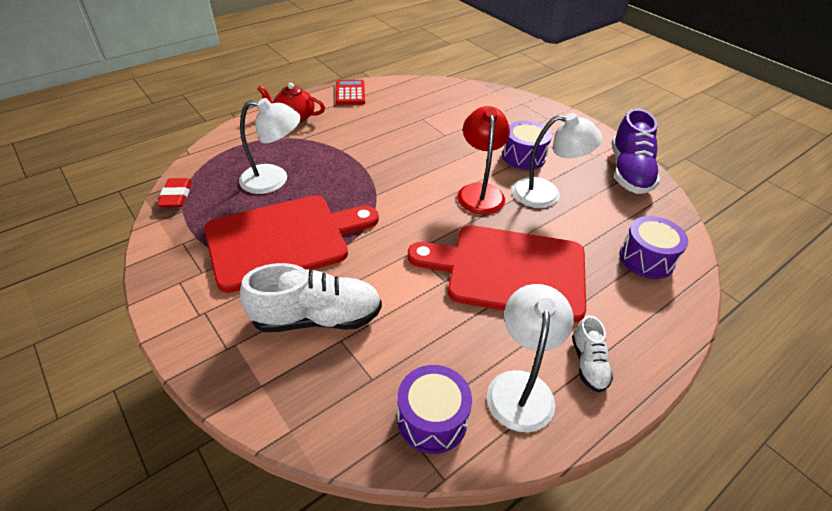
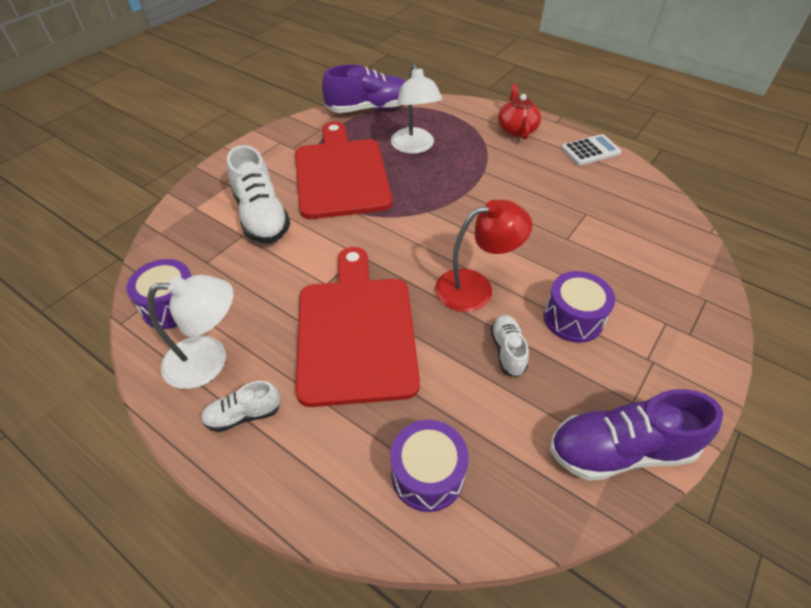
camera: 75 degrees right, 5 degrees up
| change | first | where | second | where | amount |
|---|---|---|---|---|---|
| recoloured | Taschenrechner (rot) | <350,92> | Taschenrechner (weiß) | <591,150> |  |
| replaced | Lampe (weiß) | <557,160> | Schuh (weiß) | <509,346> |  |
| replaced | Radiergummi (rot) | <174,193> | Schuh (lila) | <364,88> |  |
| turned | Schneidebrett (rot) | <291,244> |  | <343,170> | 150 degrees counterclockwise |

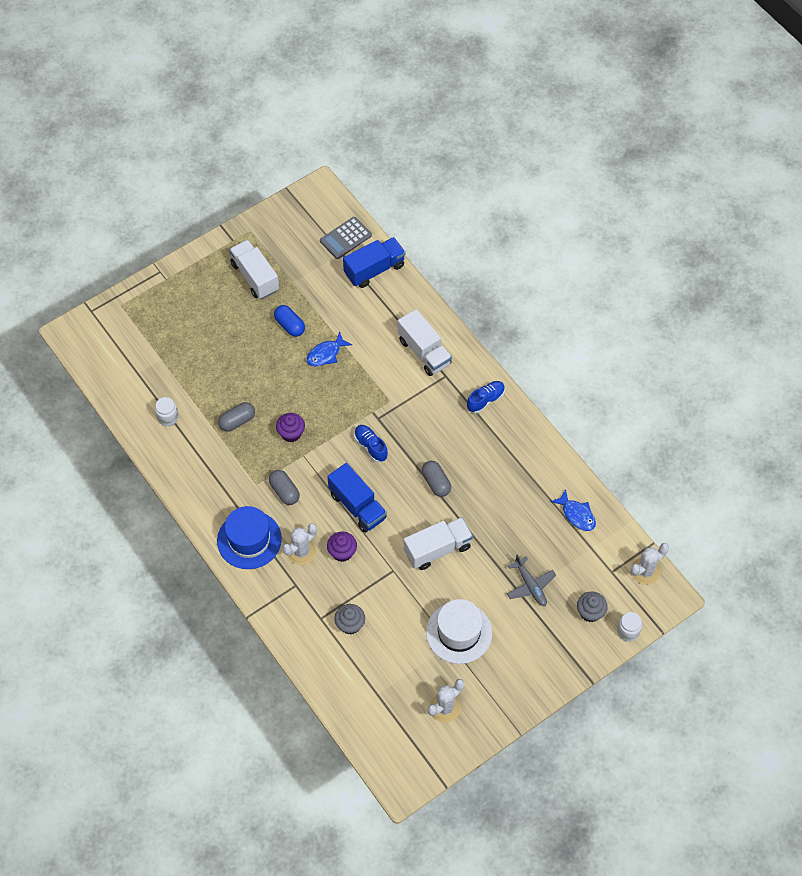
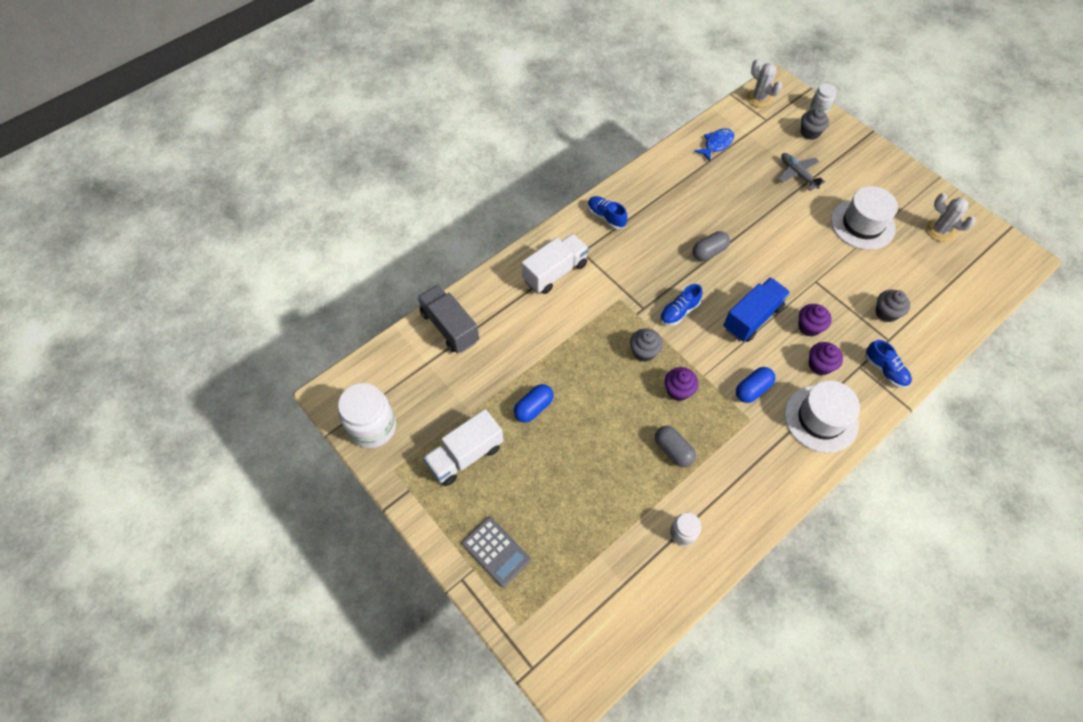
camera: 95 degrees left, 0 degrees up
| change | first | where | second | where | amount |
|---|---|---|---|---|---|
| moved | Taschenrechner (grau) | <346,238> |  | <496,552> |  |
| recoloured | Lastwagen (blau) | <374,262> | Lastwagen (grau) | <448,319> |  |
| removed | Fisch (blau) | <329,349> |  |  |  |
| recoloured | Kapsel (grau) | <284,487> | Kapsel (blau) | <755,385> |  |
| recoloured | Hut (blau) | <249,537> | Hut (weiß) | <822,416> |  |
| removed | Lastwagen (weiß) | <438,543> |  |  |  |
| replaced | Kaktus (weiß) | <299,544> | Muffin (lila) | <826,358> |  |
| turned | Flugzeug (grau) | <531,580> |  | <801,172> | 90 degrees counterclockwise |
| added |  |  | Muffin (grau) | <646,345> |  |
| added |  |  | Schuh (blau) | <888,364> |  |
| added |  |  | Einmachglas (weiß) | <367,416> |  |

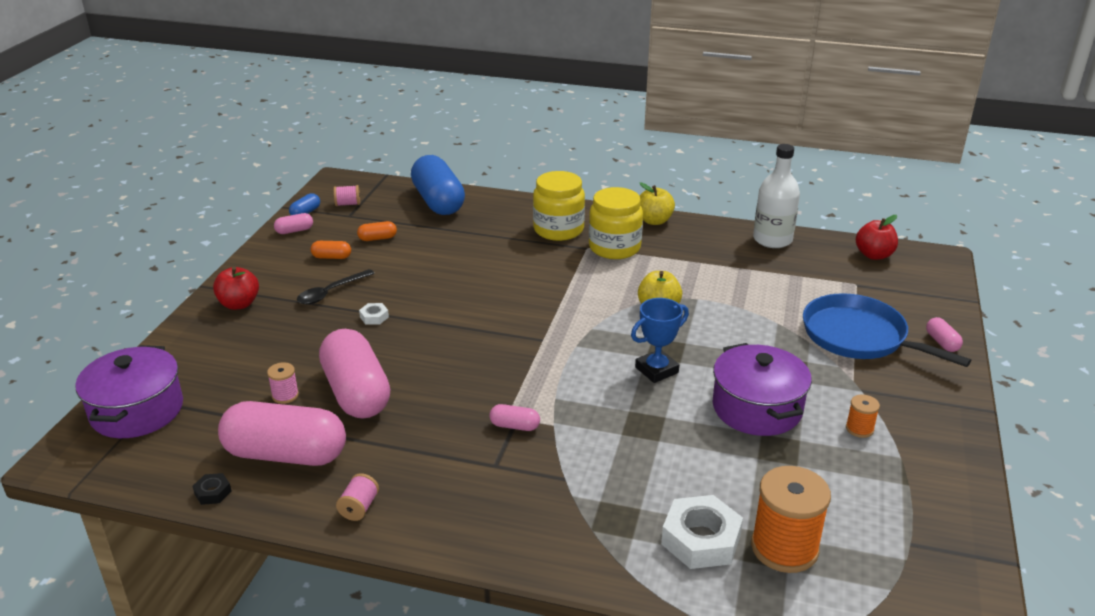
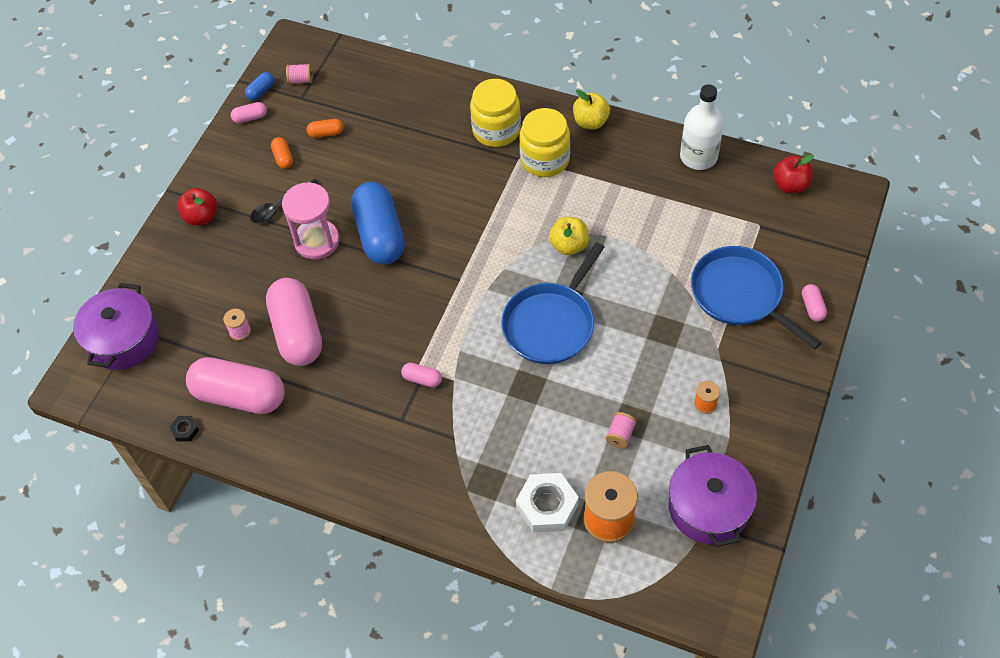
camera: 10 degrees right, 25 degrees up
| change | first | where | second | where | amount |
|---|---|---|---|---|---|
| moved | Kapsel (blau) | <438,185> |  | <378,223> |  |
| turned | Kapsel (orange) | <331,250> |  | <282,153> | 60 degrees clockwise |
| replaced | Pokal (blau) | <660,340> | Pfanne (blau) | <552,303> |  |
| replaced | Sechskantmutter (weiß) | <374,313> | Sanduhr (rosa) | <311,221> |  |
| moved | Kochtopf (lila) | <762,389> |  | <713,496> |  |
| moved | Garnrolle (rosa) | <357,497> |  | <620,430> |  |

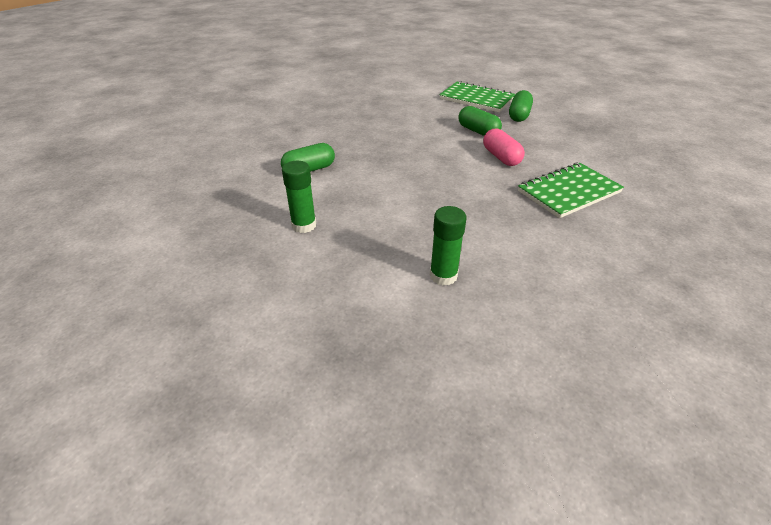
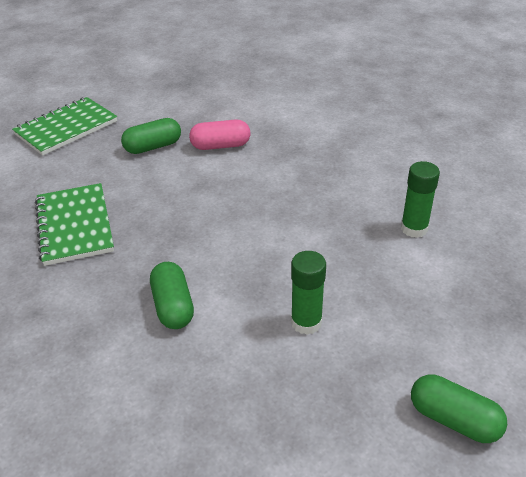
camera: 75 degrees left, 0 degrees up
| change | first | where | second | where | amount |
|---|---|---|---|---|---|
| moved | Kapsel (grün) | <521,106> |  | <459,408> |  |
| moved | Notizbuch (grün) | <571,190> |  | <74,224> |  |

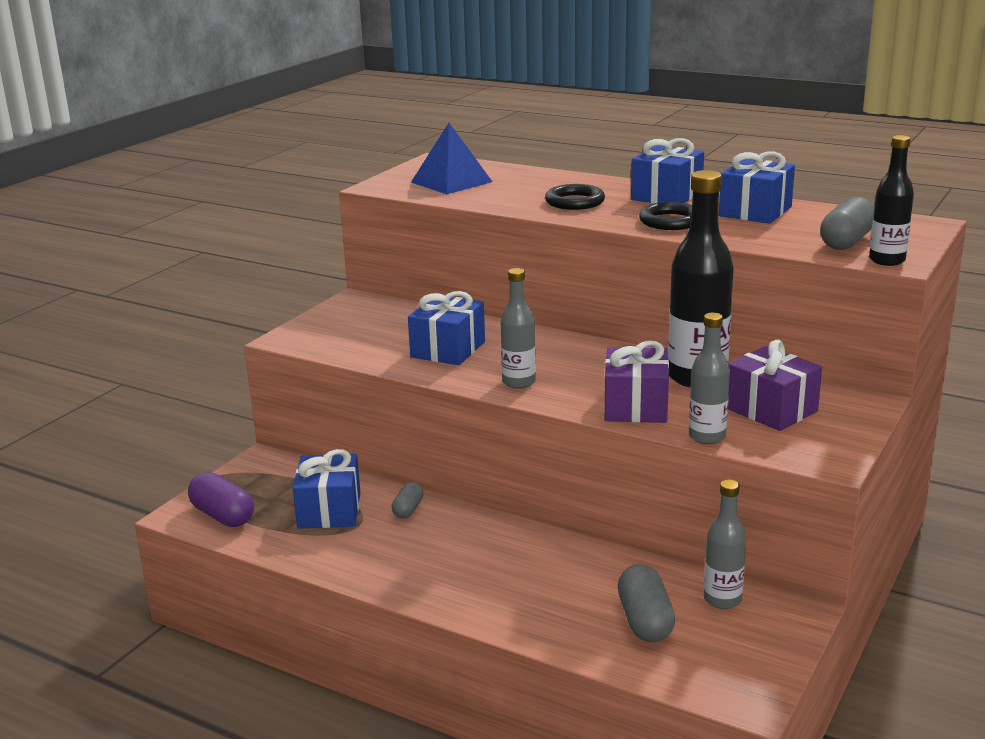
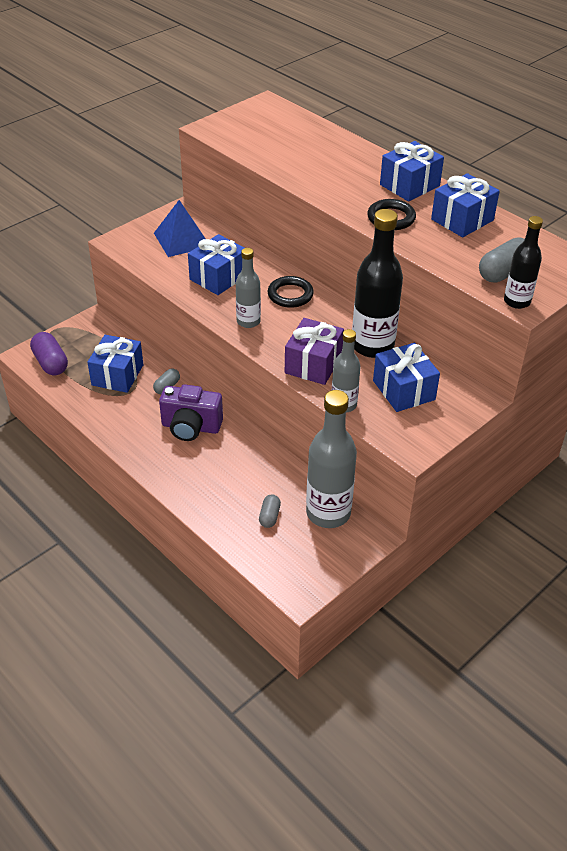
camera: 15 degrees right, 20 degrees up
| change | first | where | second | where | amount |
|---|---|---|---|---|---|
| moved | Pyramide (blau) | <451,158> |  | <179,228> |  |
| moved | Ring (schwarz) | <575,197> |  | <291,292> |  |
| recoloured | Geschenk (lila) | <775,385> | Geschenk (blau) | <406,377> |  |
| resized | Flasche (grau) | <725,544> |  | <331,459> | x1.76 |
| resized | Kapsel (grau) | <646,603> |  | <270,511> | x0.59 |
| added |  |  | Kamera (lila) | <191,412> |  |

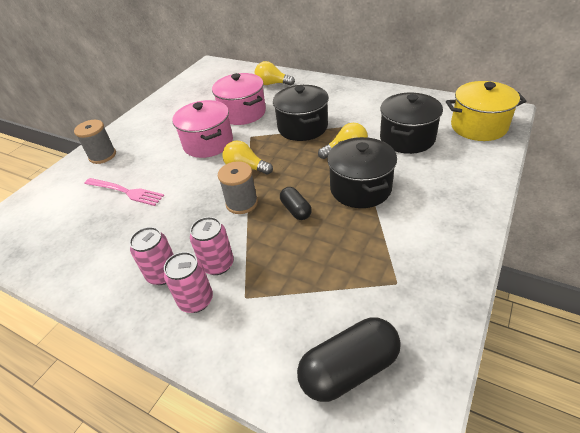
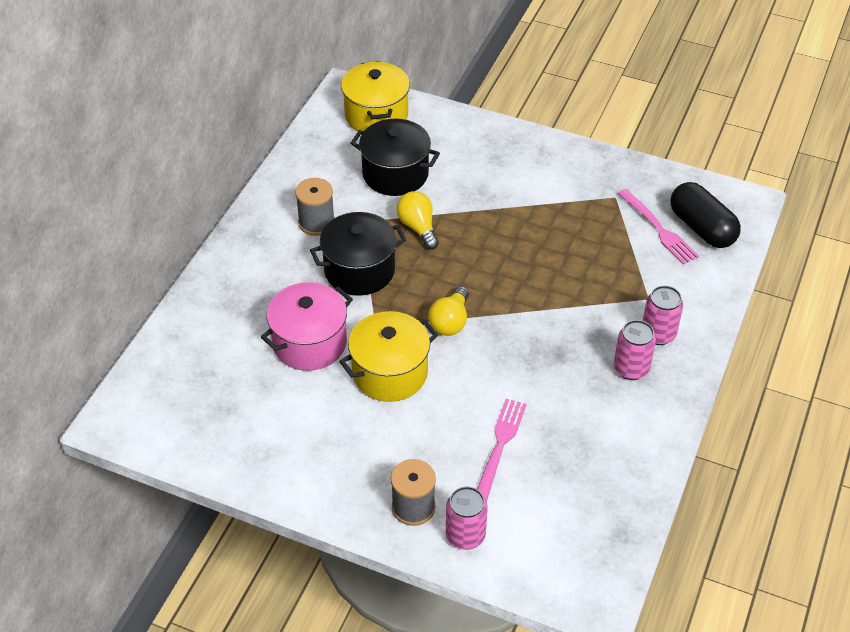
camera: 100 degrees left, 5 degrees up
| change | first | where | second | where | amount |
|---|---|---|---|---|---|
| removed | Glühbirne (gelb) | <275,73> |  |  |  |
| recoloured | Kochtopf (rosa) | <202,129> | Kochtopf (gelb) | <388,356> |  |
| removed | Kochtopf (schwarz) | <362,172> |  |  |  |
| moved | Garnrolle (grau) | <238,187> |  | <315,207> |  |
| removed | Kapsel (schwarz) | <296,203> |  |  |  |
| moved | Dose (rosa) | <212,246> |  | <466,518> |  |
| added |  |  | Gabel (rosa) | <658,227> |  |

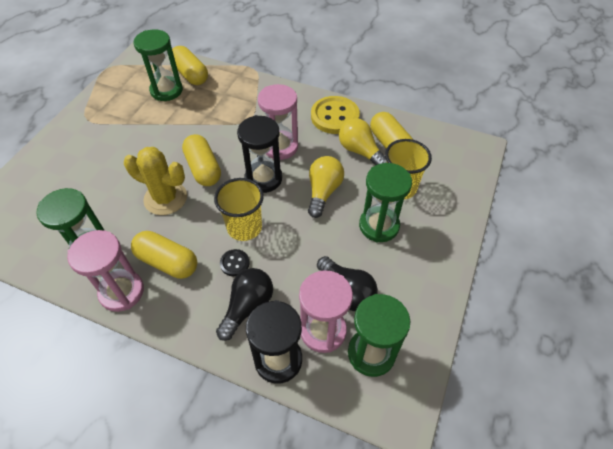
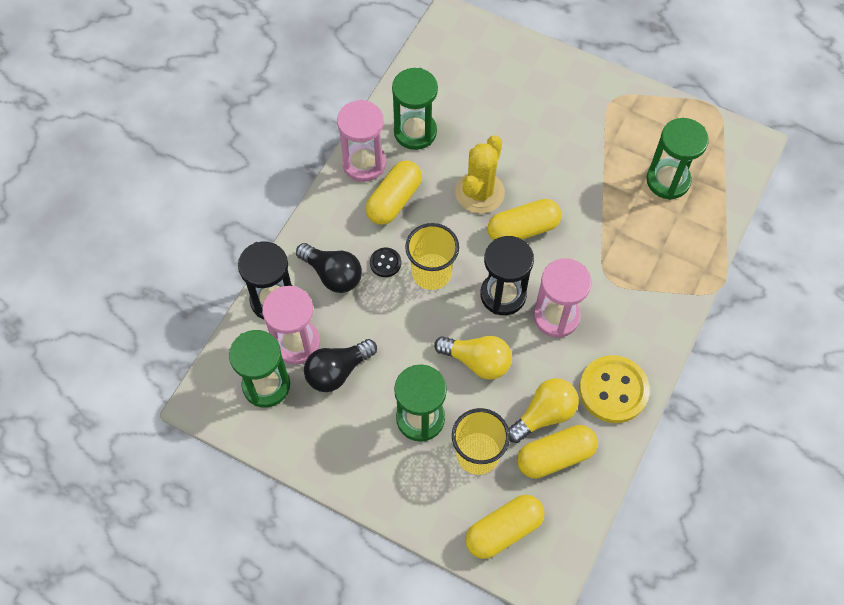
camera: 95 degrees right, 10 degrees up
| change | first | where | second | where | amount |
|---|---|---|---|---|---|
| moved | Kapsel (gelb) | <190,65> |  | <505,527> |  |

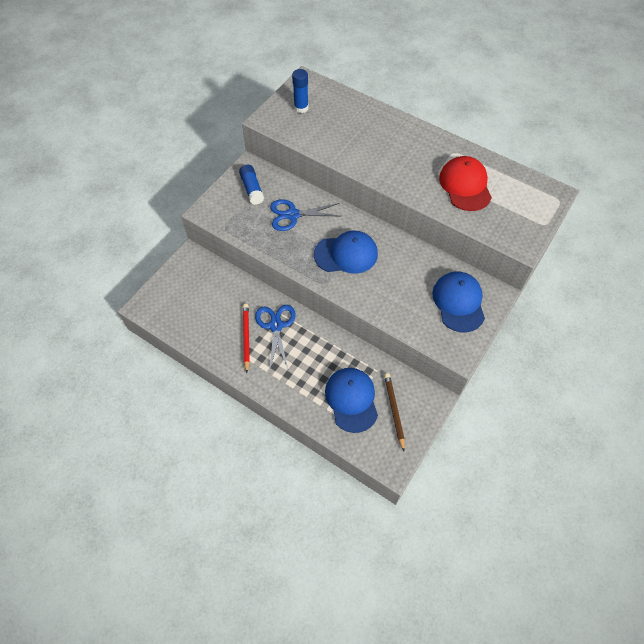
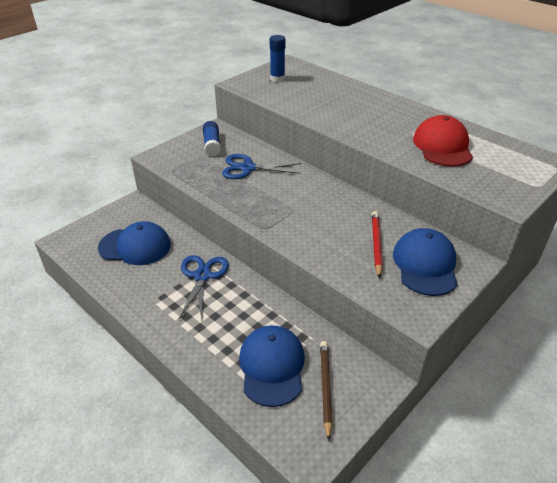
camera: 10 degrees right, 20 degrees down
| change | first | where | second | where | amount |
|---|---|---|---|---|---|
| moved | Kappe (blau) | <346,252> |  | <134,243> |  |
| moved | Bleistift (rot) | <246,338> |  | <377,244> |  |

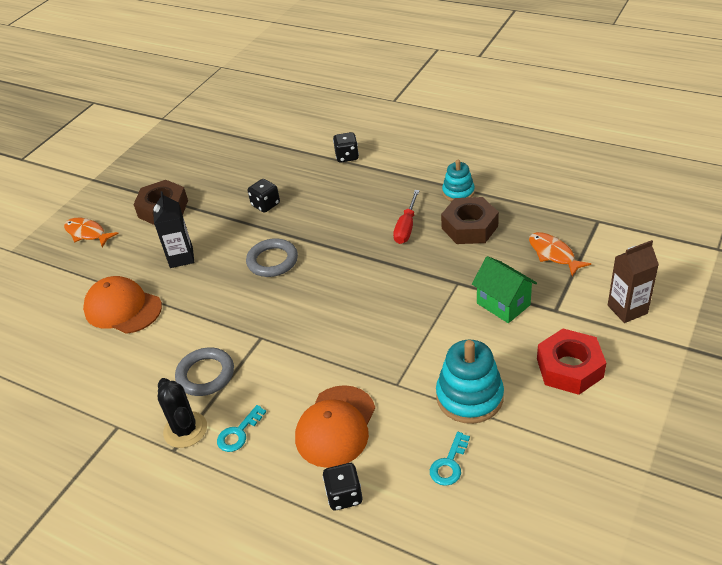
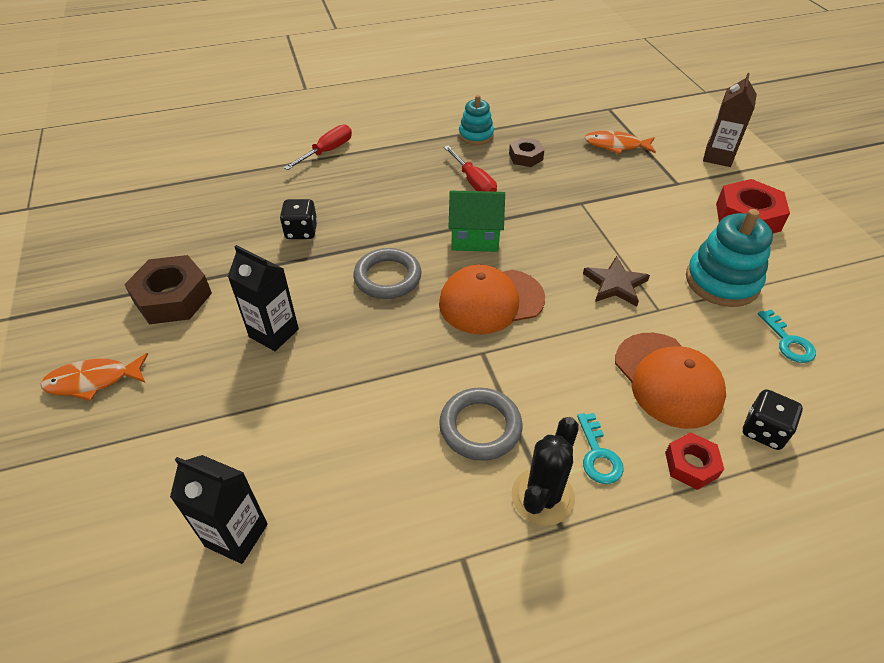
camera: 50 degrees left, 5 degrees up
| change | first | where | second | where | amount |
|---|---|---|---|---|---|
| replaced | Spielwürfel (schwarz) | <346,147> | Schraubenzieher (rot) | <318,147> |  |
| resized | Sechskantmutter (braun) | <470,220> |  | <526,152> | x0.58 |
| moved | Haus (grün) | <504,289> |  | <477,221> |  |
| moved | Kappe (orange) | <122,305> |  | <492,299> |  |
| turned | Kaktus (schwarz) | <182,413> |  | <545,471> | 75 degrees counterclockwise |
| added |  |  | Stern (braun) | <616,281> |  |
| added |  |  | Sechskantmutter (rot) | <694,461> |  |
| added |  |  | Getränkekarton (schwarz) | <219,509> |  |

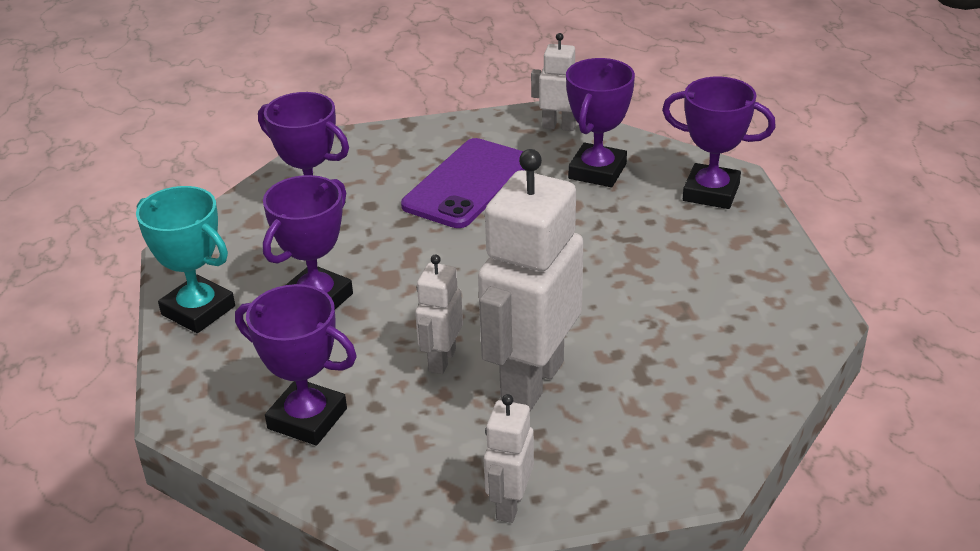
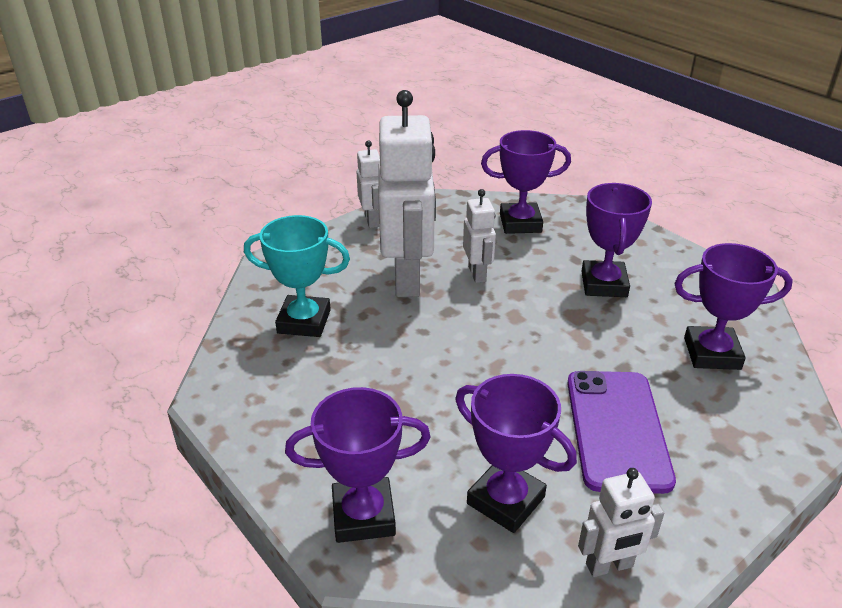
camera: 150 degrees right, 0 degrees up
| change | first | where | second | where | amount |
|---|---|---|---|---|---|
| turned | Pokal (lila) | <600,122> |  | <516,453> | 45 degrees counterclockwise |
| moved | Pokal (türkis) | <185,259> |  | <297,276> |  |

